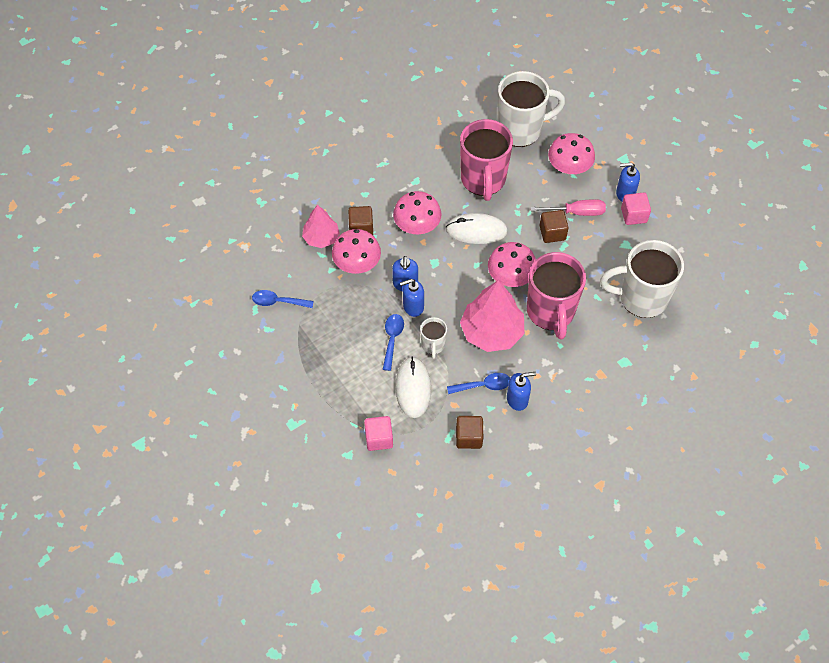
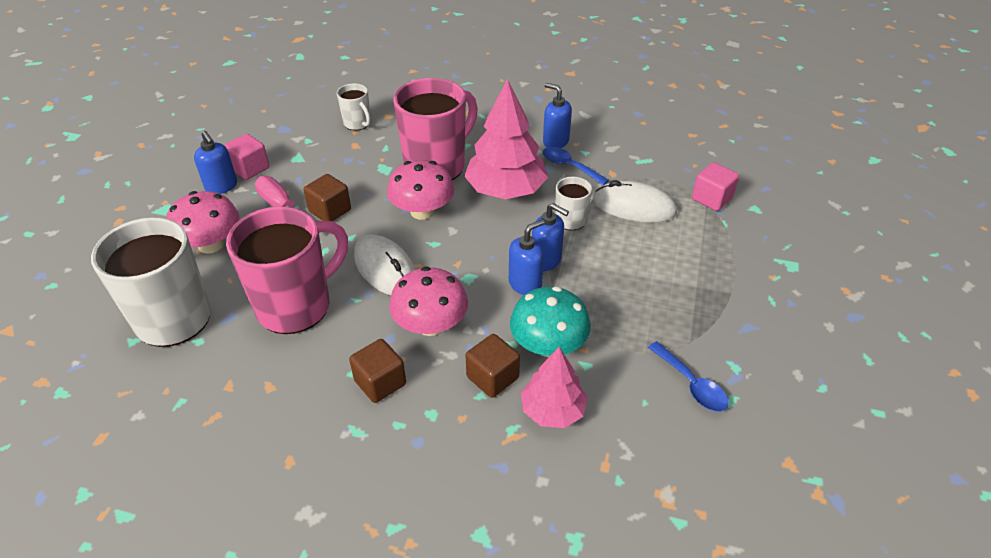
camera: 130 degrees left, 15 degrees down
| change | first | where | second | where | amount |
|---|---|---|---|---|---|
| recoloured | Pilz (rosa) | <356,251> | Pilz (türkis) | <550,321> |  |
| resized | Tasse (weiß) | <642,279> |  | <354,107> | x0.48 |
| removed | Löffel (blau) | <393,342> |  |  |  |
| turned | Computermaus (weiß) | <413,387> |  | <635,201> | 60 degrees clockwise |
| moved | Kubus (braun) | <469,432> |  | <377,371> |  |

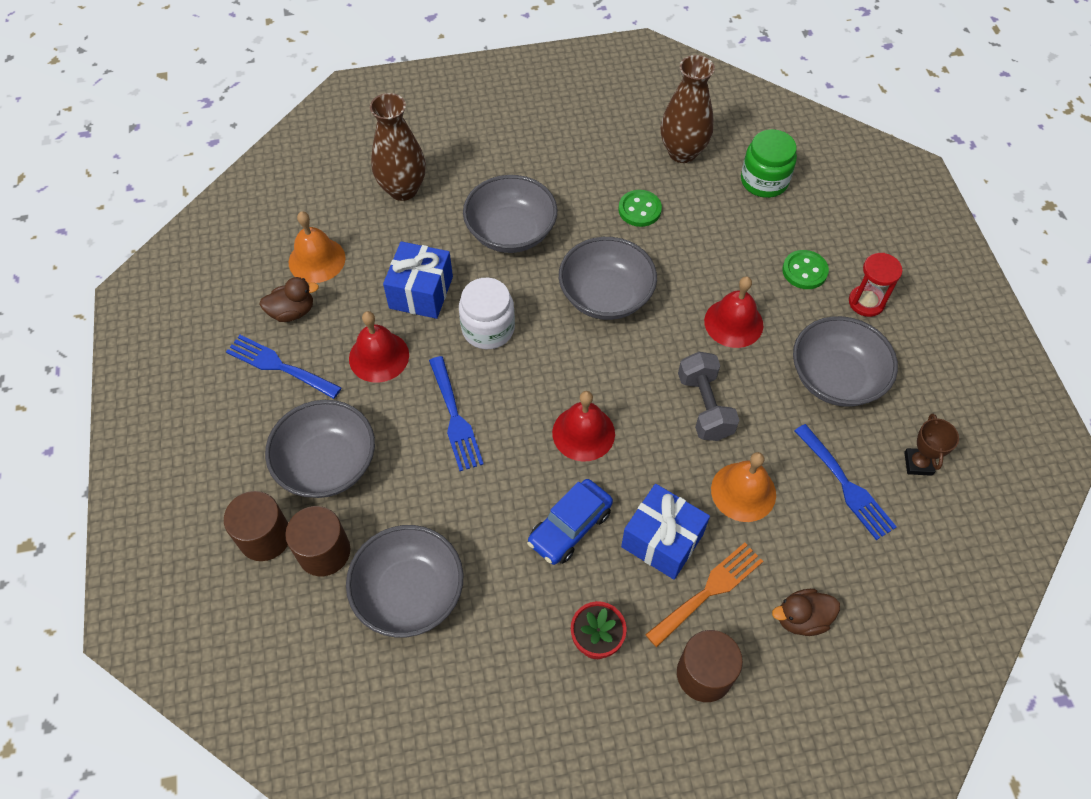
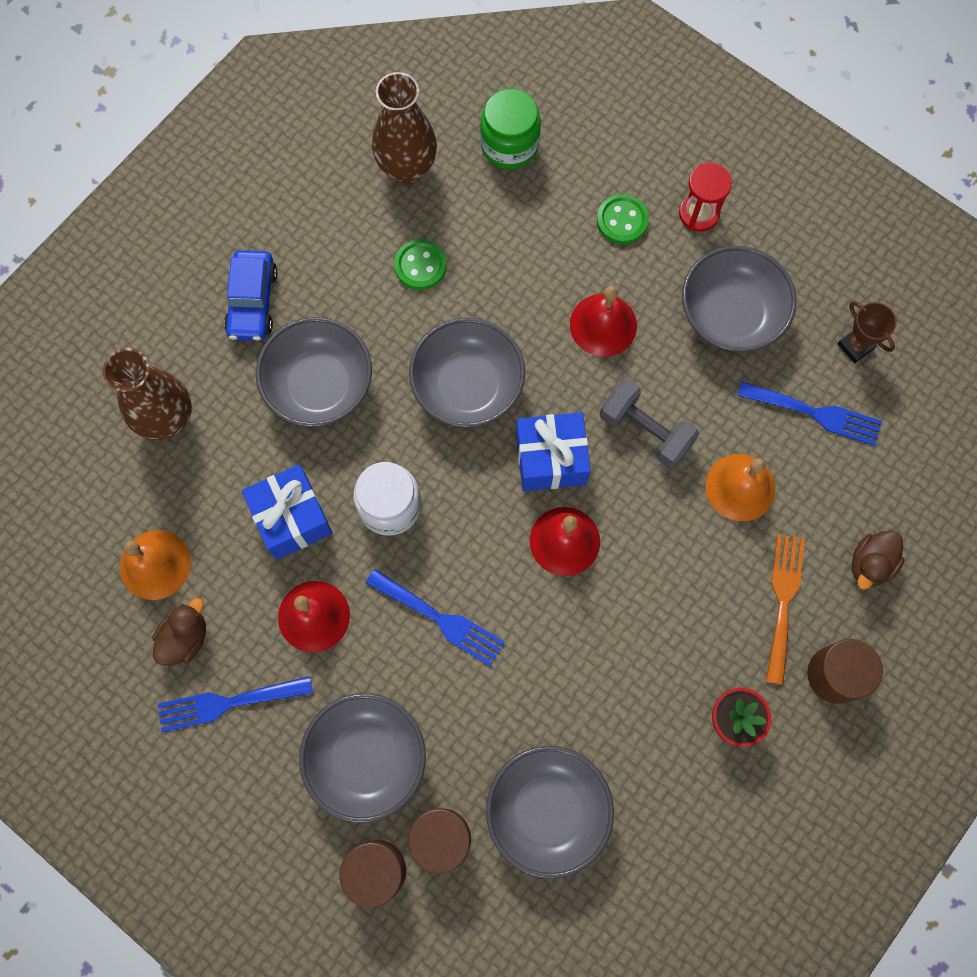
camera: 40 degrees left, 15 degrees up
| change | first | where | second | where | amount |
|---|---|---|---|---|---|
| moved | Auto (blau) | <570,522> |  | <250,295> |  |
| moved | Geschenk (blau) | <665,532> |  | <553,451> |  |

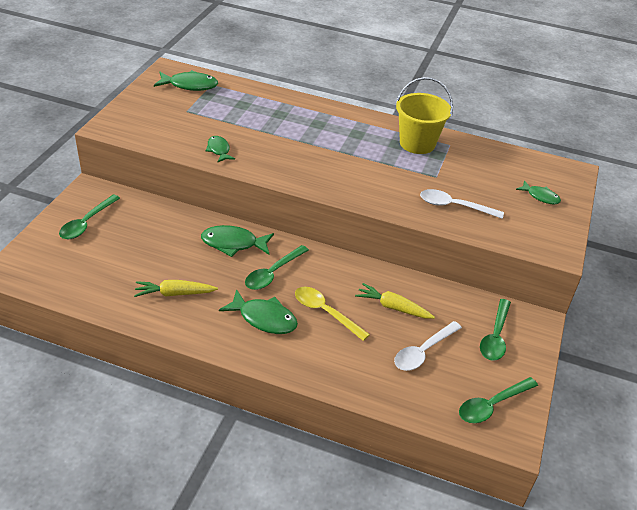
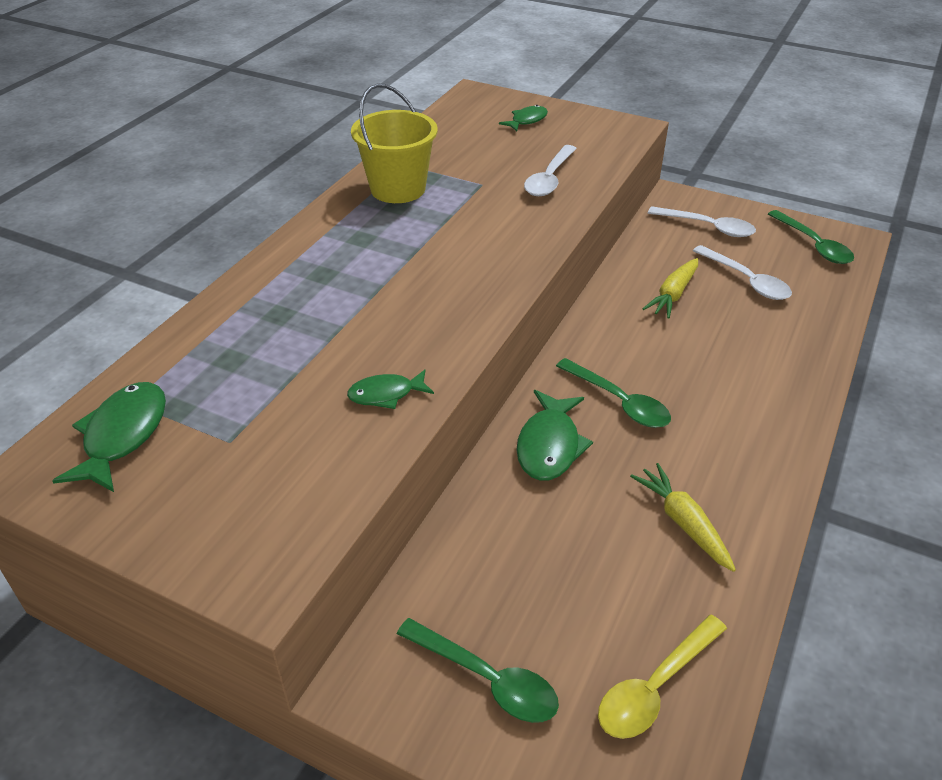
camera: 80 degrees left, 0 degrees up
| change | first | where | second | where | amount |
|---|---|---|---|---|---|
| turned | Karotte (gelb) | <176,288> |  | <683,517> | 150 degrees clockwise |
| moved | Löffel (gelb) | <332,313> |  | <662,677> |  |
| removed | Fisch (grün) | <258,311> |  |  |  |
| recoloured | Löffel (grün) | <495,330> | Löffel (weiß) | <702,221> |  |

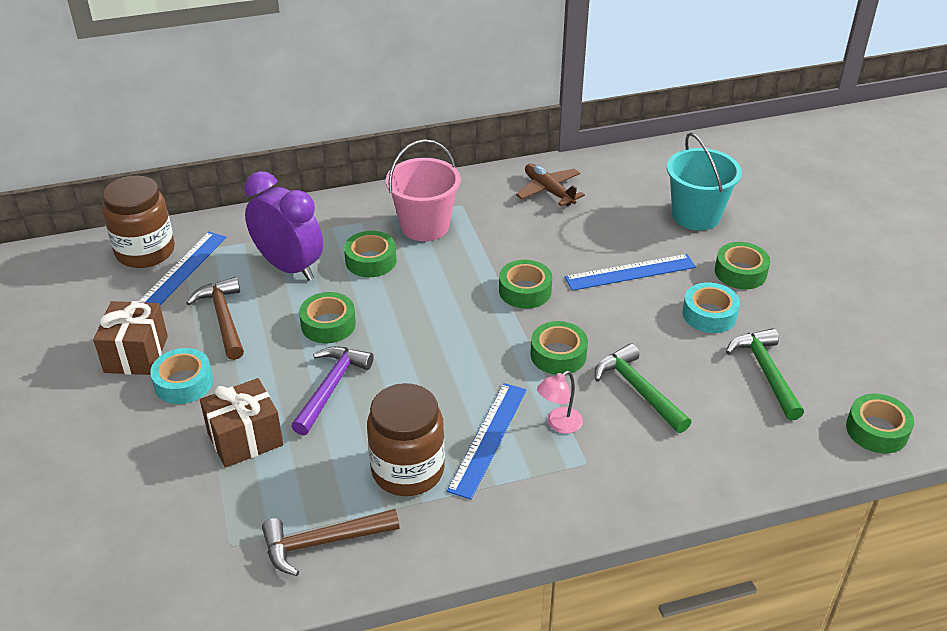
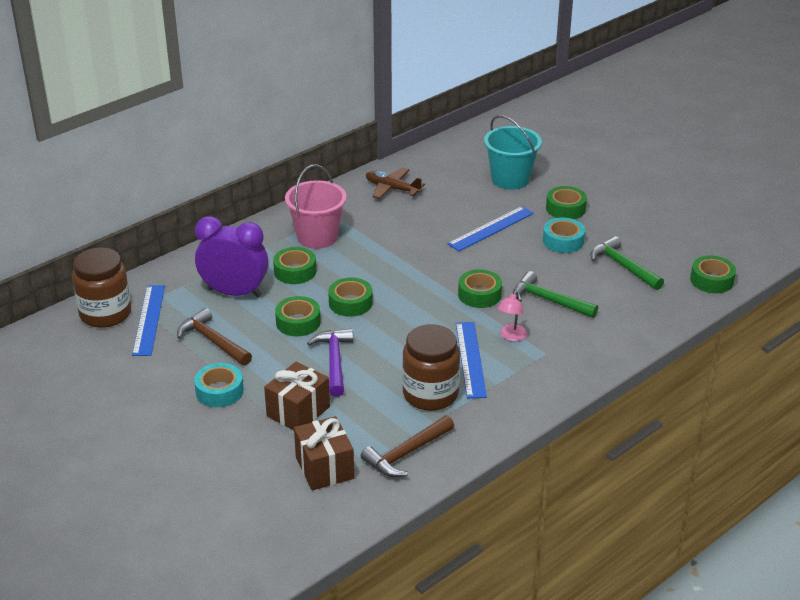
camera: 25 degrees left, 5 degrees down
| change | first | where | second | where | amount |
|---|---|---|---|---|---|
| moved | Klebeband (grün) | <525,284> |  | <350,297> |  |
| moved | Geschenk (braun) | <130,338> |  | <324,453> |  |

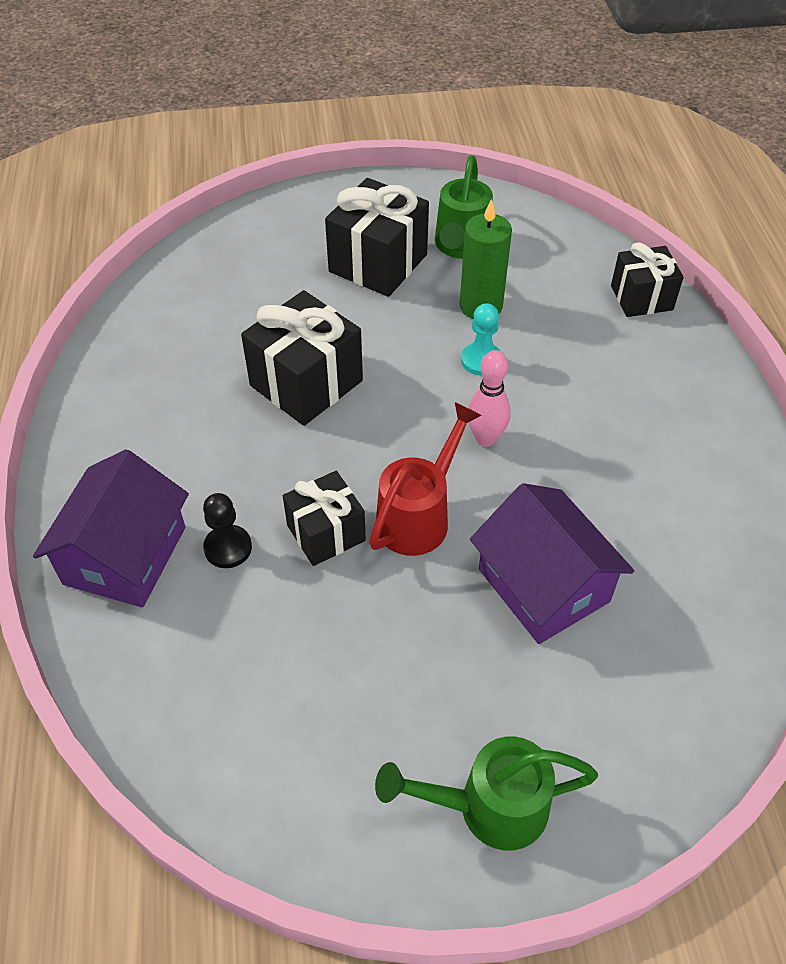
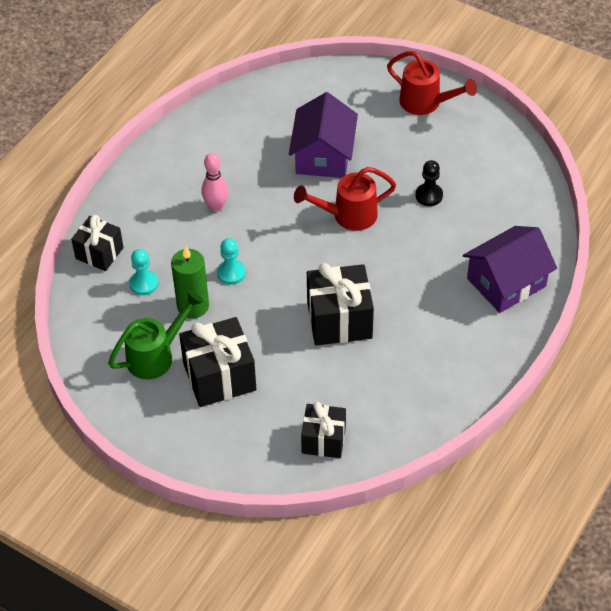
camera: 140 degrees left, 0 degrees up
| change | first | where | second | where | amount |
|---|---|---|---|---|---|
| moved | Bowlingkegel (rosa) | <489,398> |  | <215,182> |  |
| moved | Geschenk (schwarz) | <324,518> |  | <323,430> |  |
| moved | Bauer (schwarz) | <227,530> |  | <429,183> |  |
| recoloured | Gießkanne (grün) | <486,793> | Gießkanne (rot) | <432,83> |  |
| added |  |  | Bauer (türkis) | <143,272> |  |

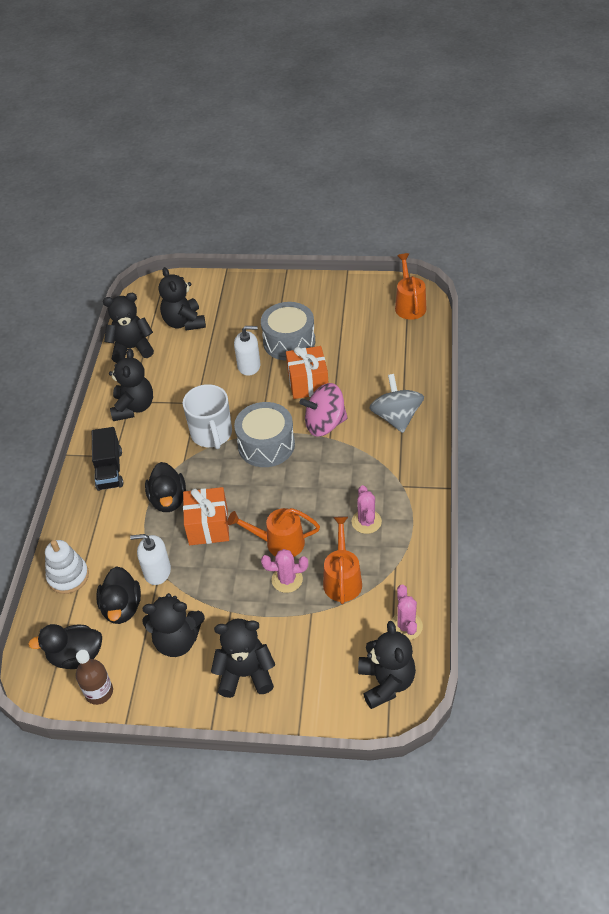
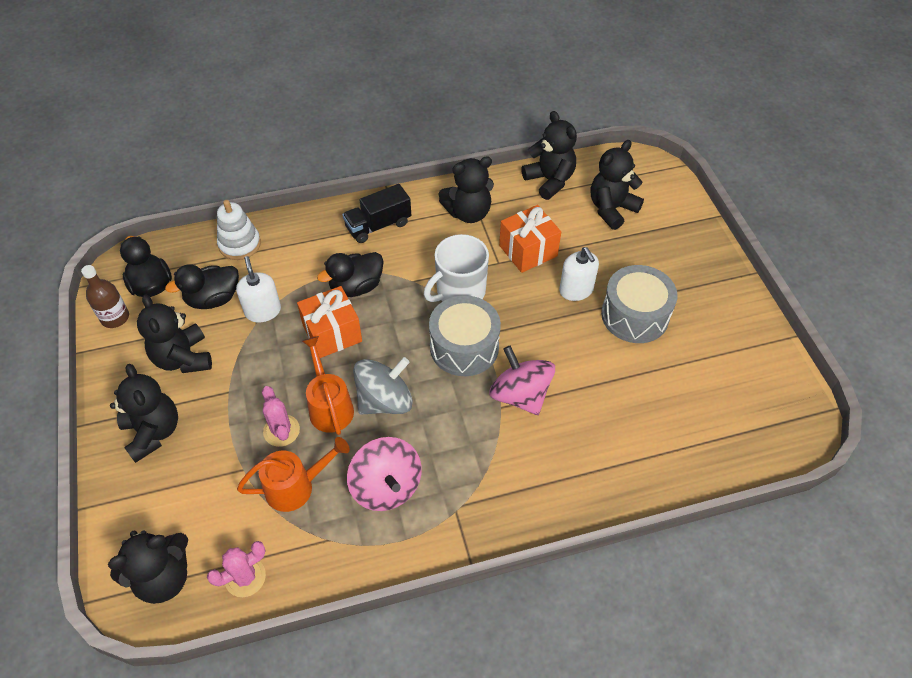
camera: 65 degrees right, 5 degrees up
| change | first | where | second | where | amount |
|---|---|---|---|---|---|
| removed | Gießkanne (orange) | <410,286> |  |  |  |
| moved | Geschenk (orange) | <307,372> |  | <530,239> |  |
| moved | Kreisel (grau) | <396,403> |  | <383,385> |  |
| replaced | Kaktus (rosa) | <367,509> | Kreisel (rosa) | <384,474> |  |

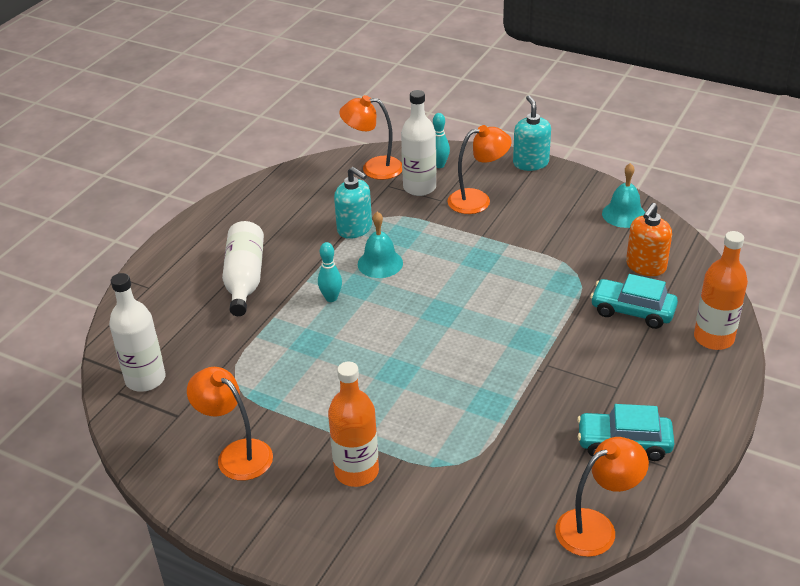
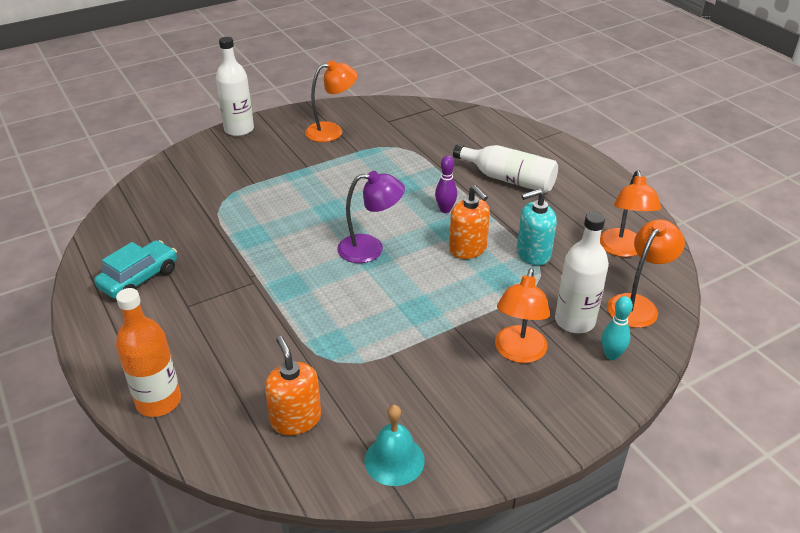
camera: 120 degrees right, 0 degrees up
| change | first | where | second | where | amount |
|---|---|---|---|---|---|
| removed | Seifenspender (türkis) | <532,133> |  |  |  |
| replaced | Glocke (türkis) | <380,245> | Seifenspender (orange) | <469,222> |  |
| recoloured | Bowlingkegel (türkis) | <330,272> | Bowlingkegel (lila) | <446,184> |  |
| moved | Flasche (weiß) | <137,332> |  | <235,86> |  |
| removed | Auto (türkis) | <634,301> |  |  |  |
| removed | Flasche (orange) | <353,424> |  |  |  |
| moved | Lampe (orange) | <602,497> |  | <630,213> |  |
| added |  |  | Lampe (lila) | <371,217> |  |

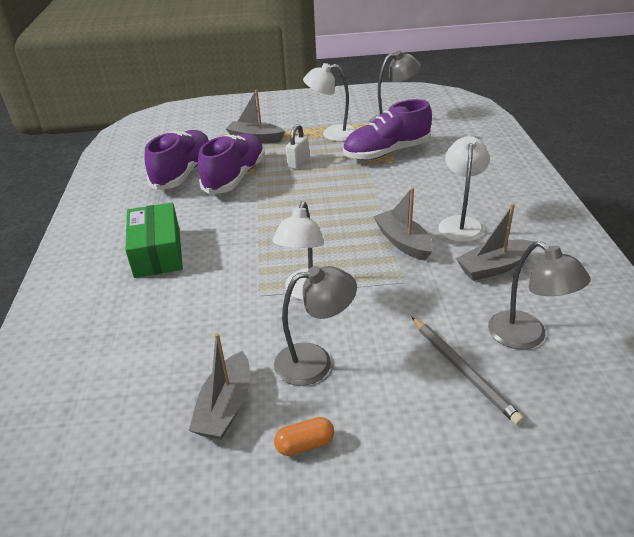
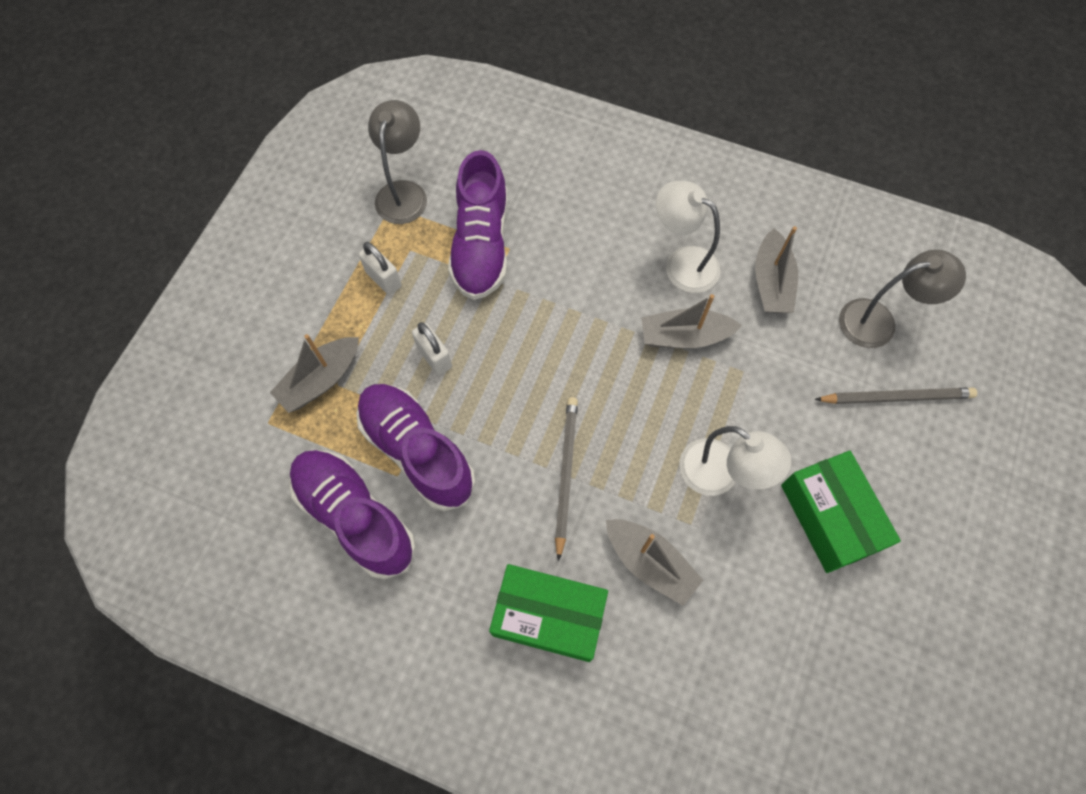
camera: 65 degrees left, 30 degrees up
| change | first | where | second | where | amount |
|---|---|---|---|---|---|
| replaced | Lampe (weiß) | <329,102> | Vorhängeschloss (weiß) | <380,268> |  |
| replaced | Lampe (grau) | <315,326> | Schachtel (grün) | <841,512> |  |
| moved | Boot (grau) | <219,386> |  | <654,562> |  |
| removed | Kapsel (orange) | <304,436> |  |  |  |
| added |  |  | Bleistift (grau) | <566,479> |  |

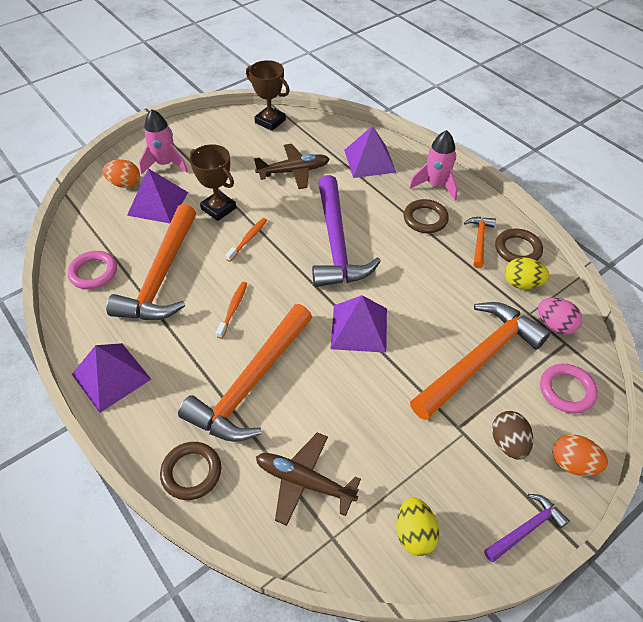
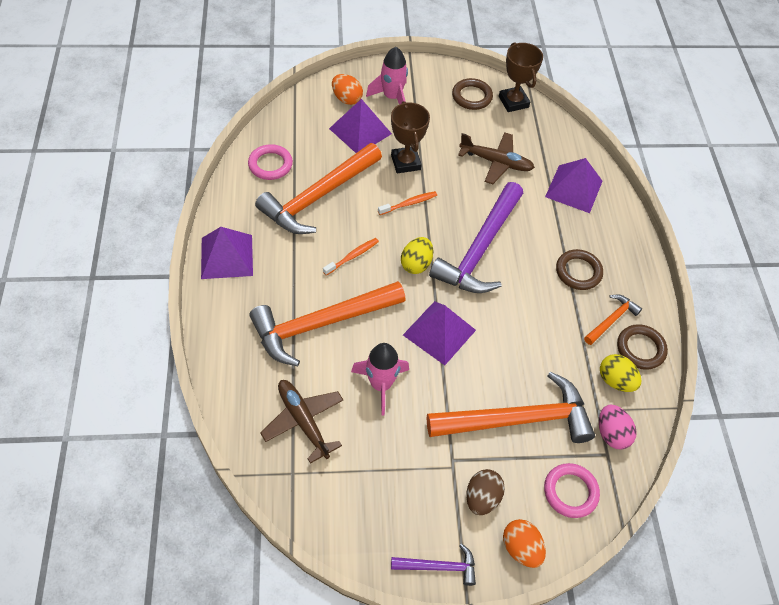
camera: 30 degrees right, 5 degrees up
| change | first | where | second | where | amount |
|---|---|---|---|---|---|
| moved | Rakete (rosa) | <433,165> |  | <380,379> |  |
| moved | Ring (braun) | <190,471> |  | <472,94> |  |
| moved | Ei (gelb) | <417,527> |  | <417,255> |  |

